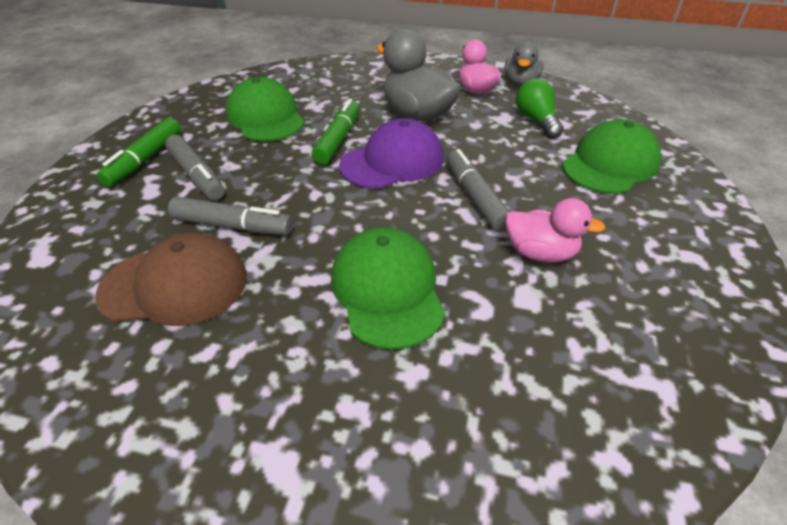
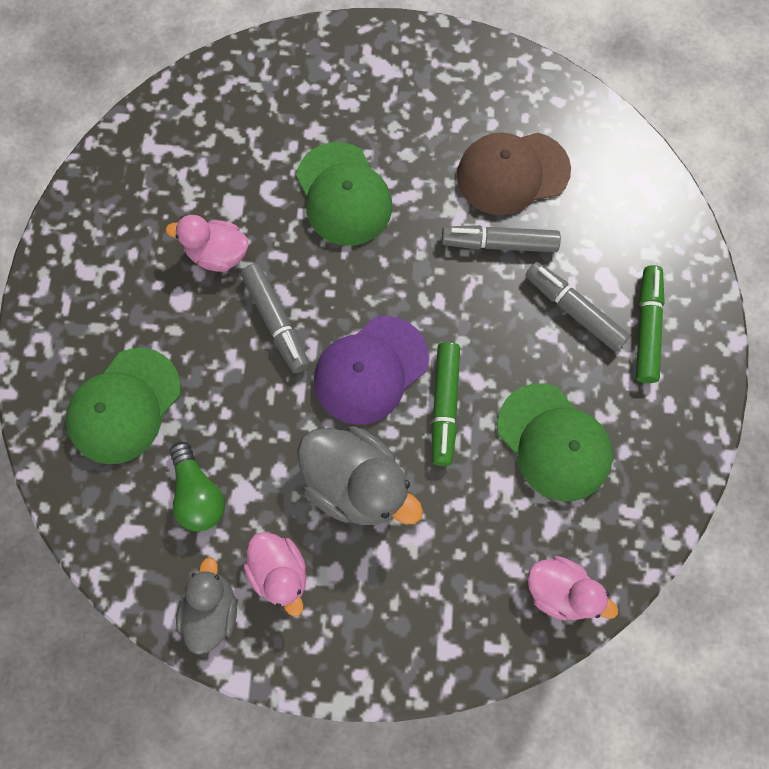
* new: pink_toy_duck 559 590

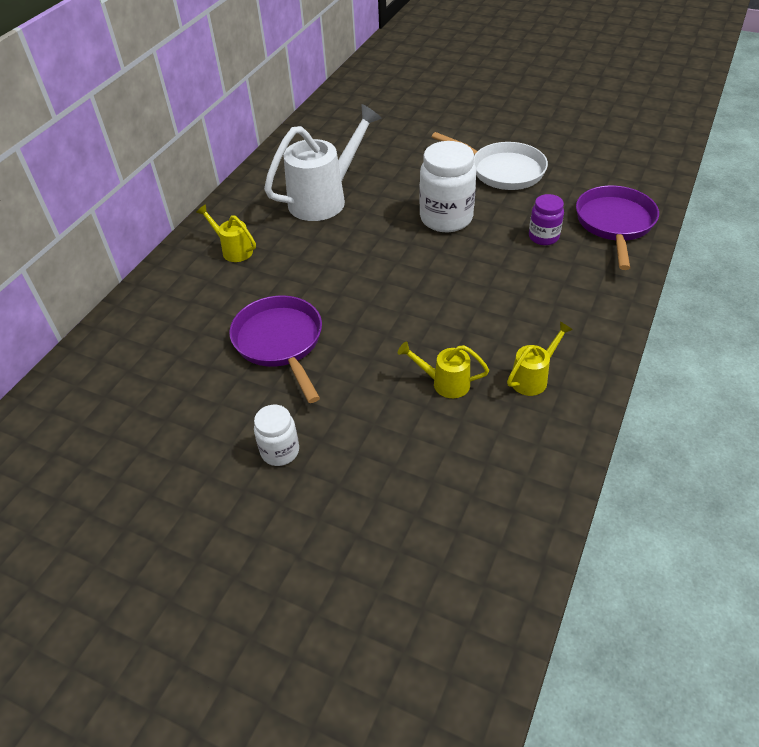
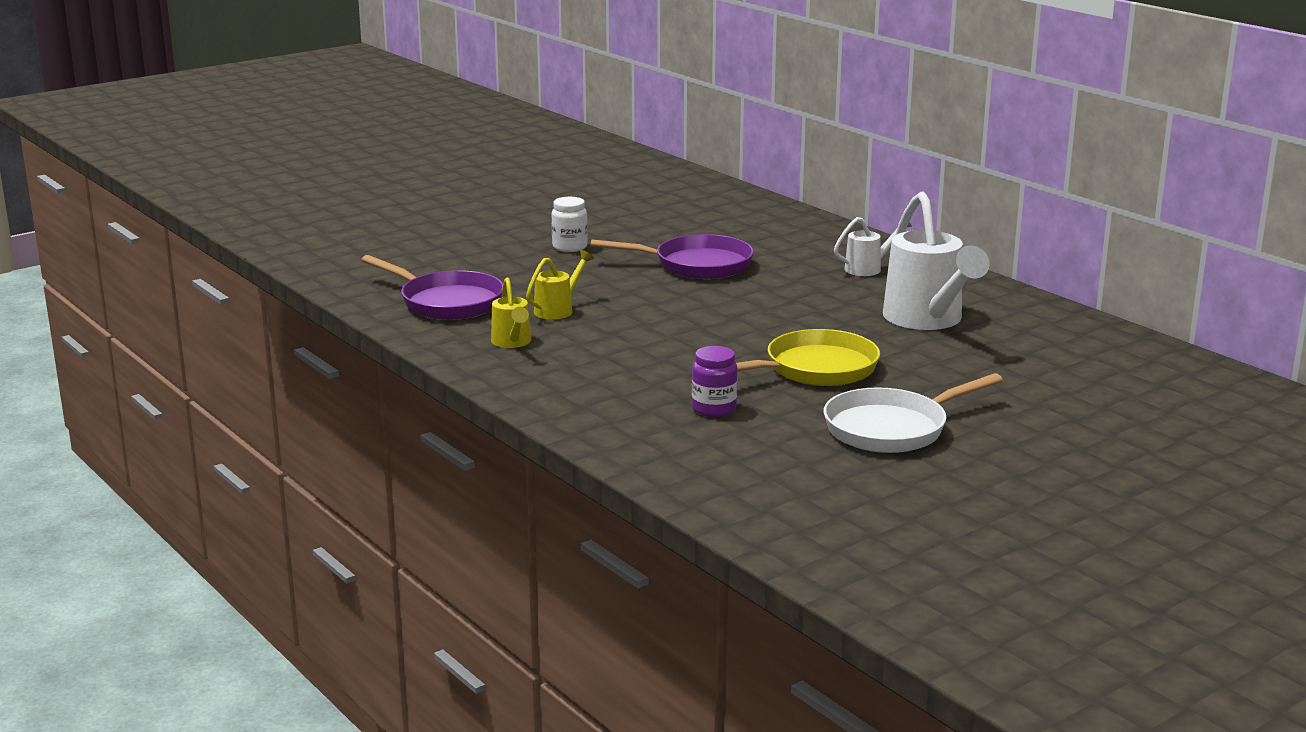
* shifted: violet_pan 615 224 to 447 302
* swapped: snow-white_preserve_jar 446 218 to golden_pan 815 369
* repainted: golden_sprinkling_can 233 250 to snow-white_sprinkling_can 868 268

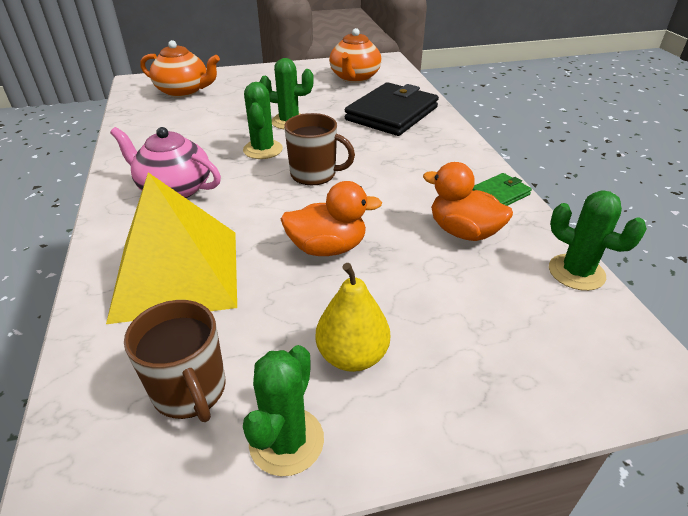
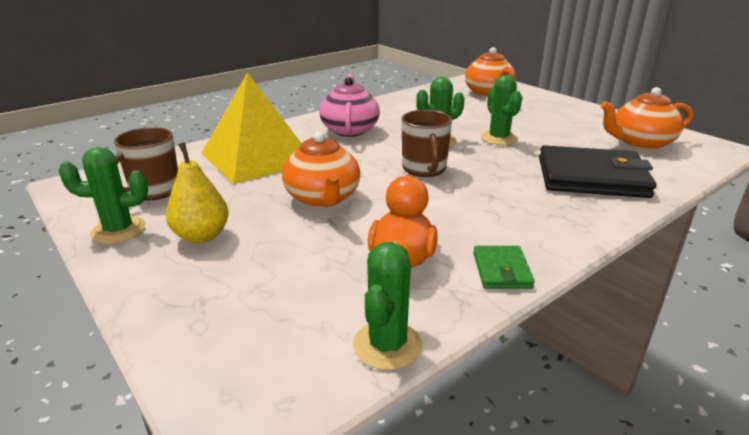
* swapped: orange_toy_duck 327 248 to orange_china_teapot 323 198
* rotated: emerald_wallet 500 194 = 501 270 60 degrees clockwise

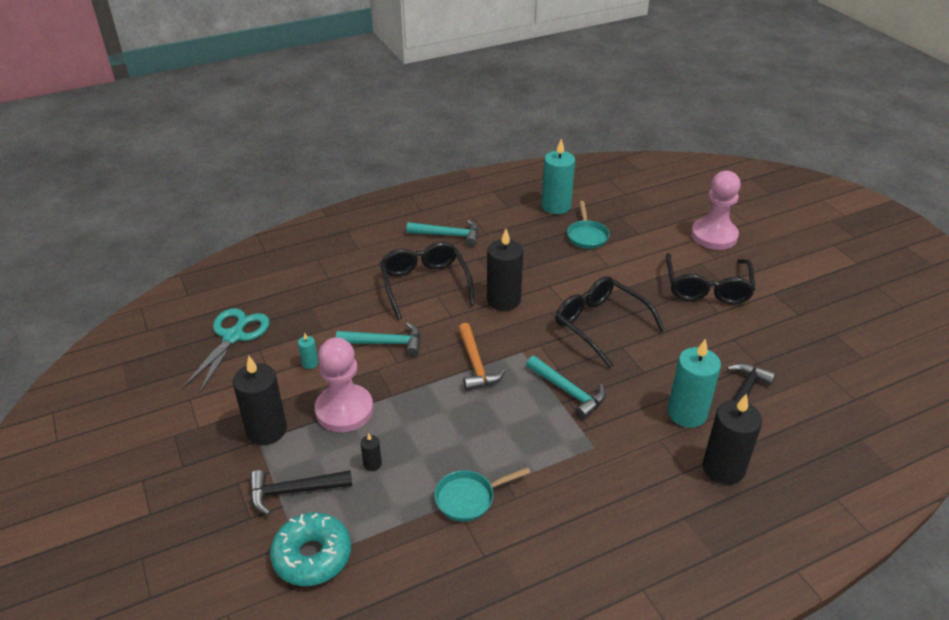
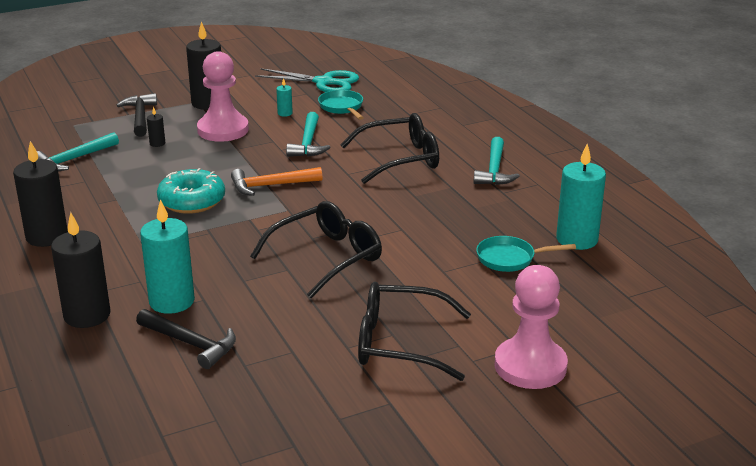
* shifted: ebony_wax_candle 503 300 to 47 236
* shifted: turquoise_claw_hammer 568 391 to 74 159
* shifted: turquoise_donut 312 556 to 192 201
* shifted: turquoise_pan 469 498 to 342 107

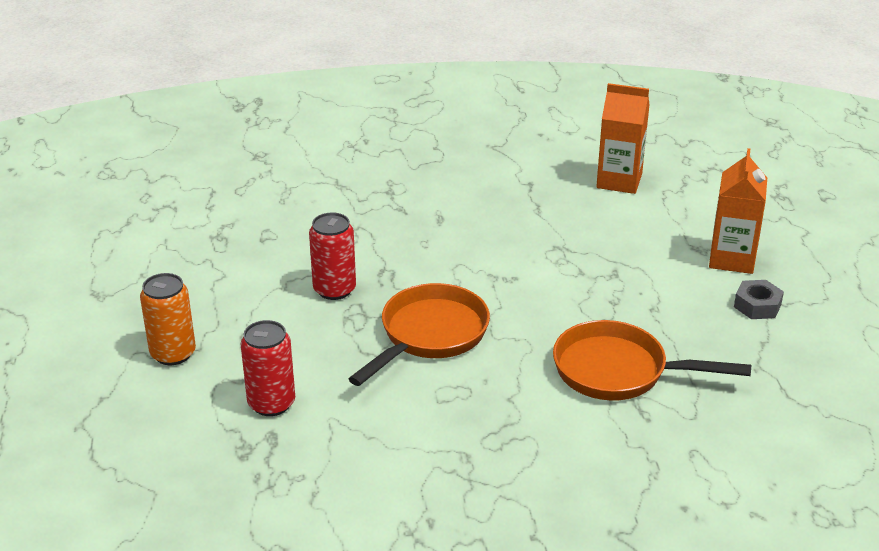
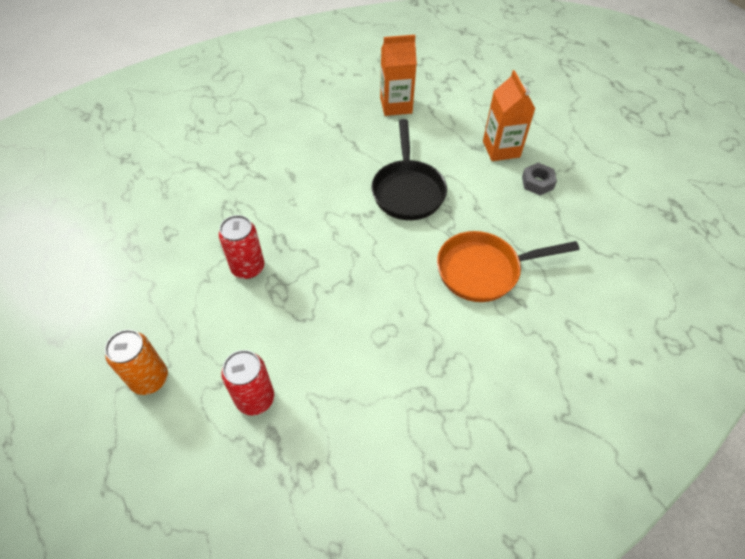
* new: ebony_pan 408 190
* gone: orange_pan 429 335

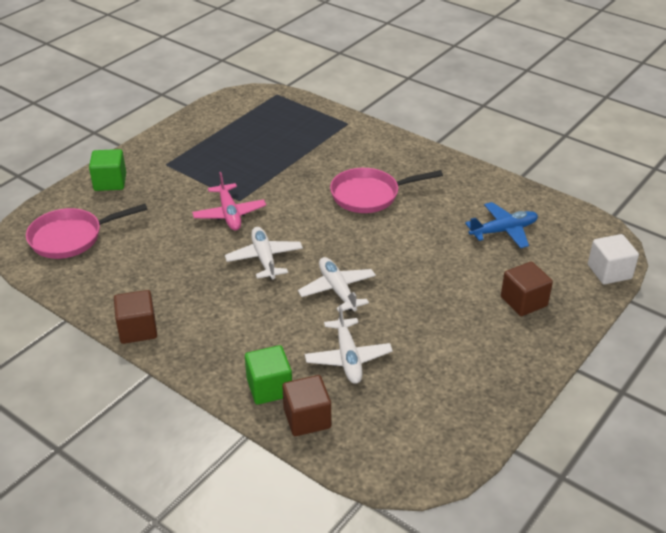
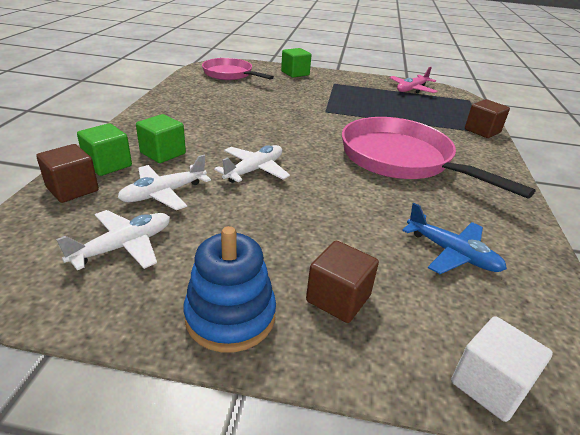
* shifted: snow-white_toy_plane 264 258 to 124 246
* new: emerald_solid_cube 163 153
* new: cobalt_stacking_rings 230 316
* scaled: pink_pan 369 195 = 401 160 x1.60
* shifted: pink_toy_plane 229 214 to 412 89
* shifted: russet_solid_cube 138 329 to 482 131

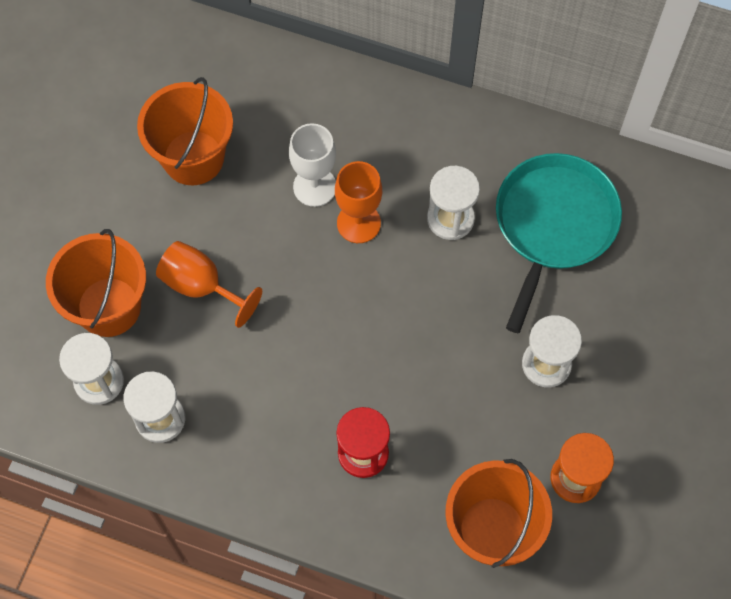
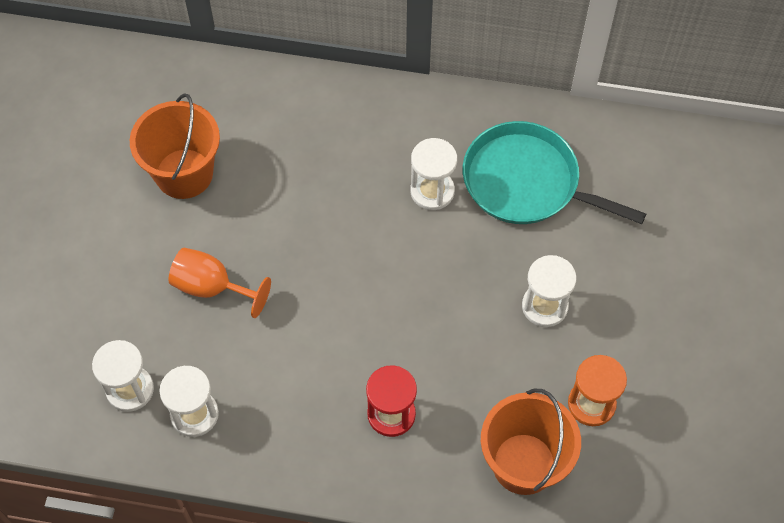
* rotated: turquoise_pan 553 225 = 527 182 75 degrees counterclockwise
* gone: orange_bucket 109 307
* gone: snow-white_wine_glass 315 187
* gone: orange_wine_glass 358 223

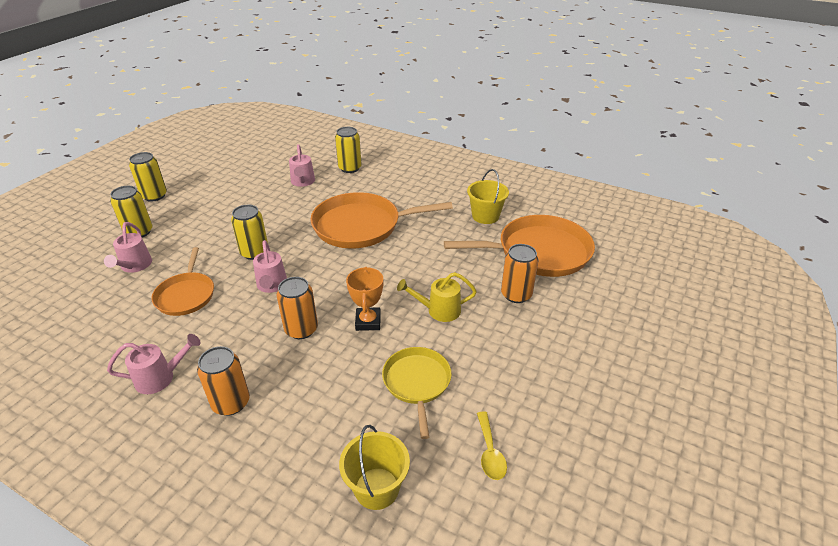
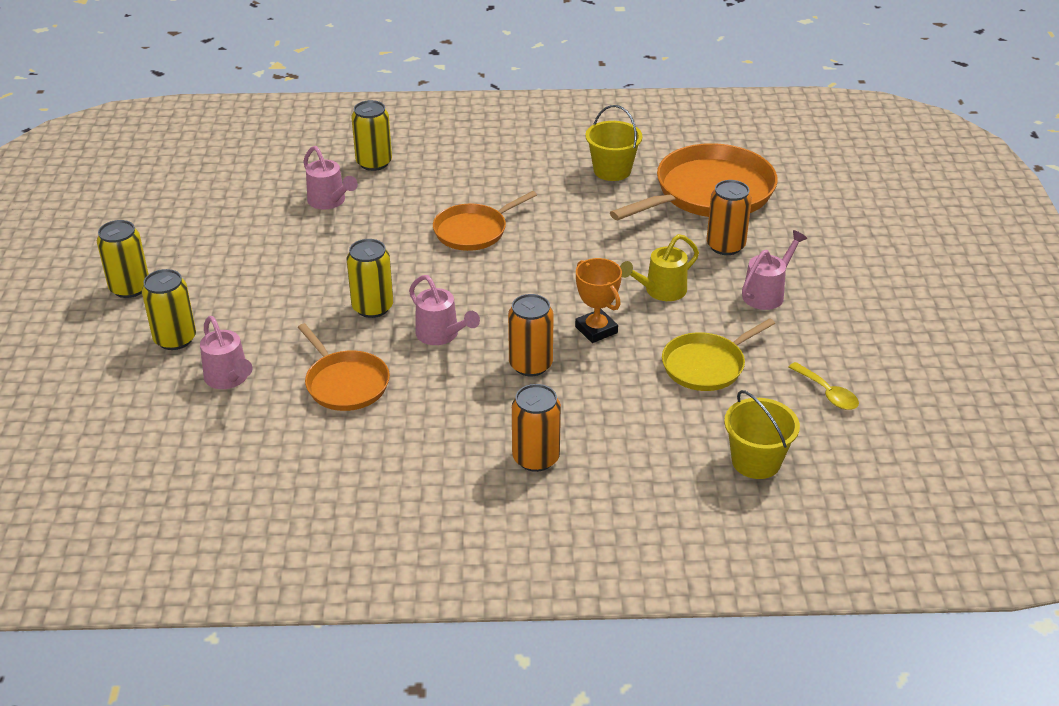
* scaled: orange_pan 361 226 = 473 231 x0.59
* rotated: golden_pan 417 383 = 706 365 90 degrees counterclockwise
* shifted: pink_sprinkling_can 161 378 to 767 293

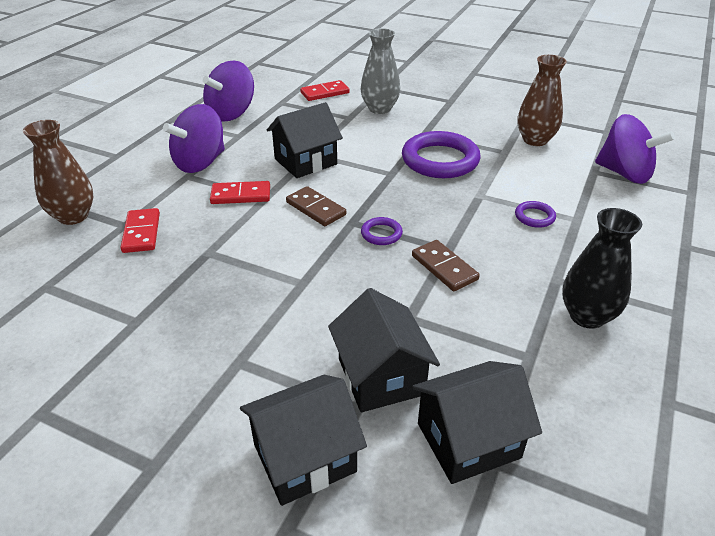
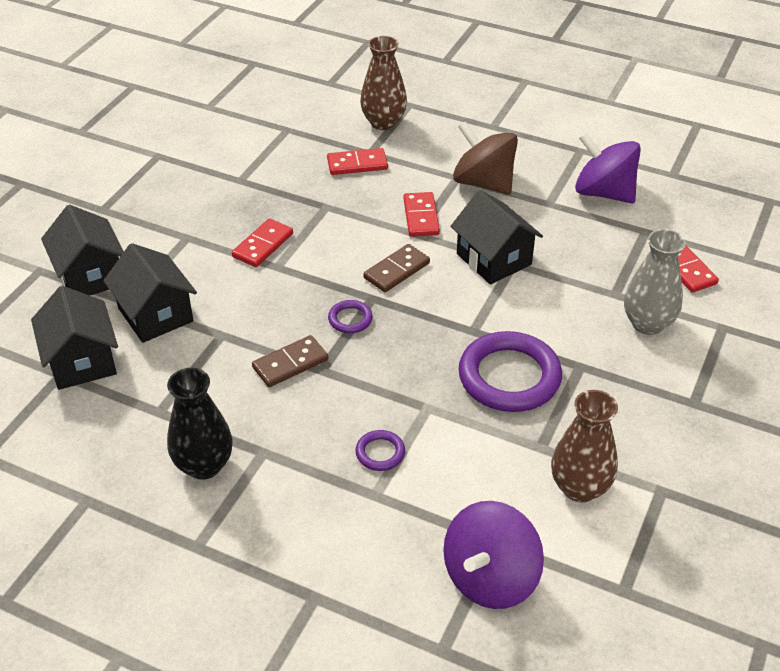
* rotated: ebony_cottage 381 376 = 155 315 75 degrees clockwise
* new: scarlet_domino 263 245
* repainted: violet_spinning_top 200 163 to russet_spinning_top 483 183

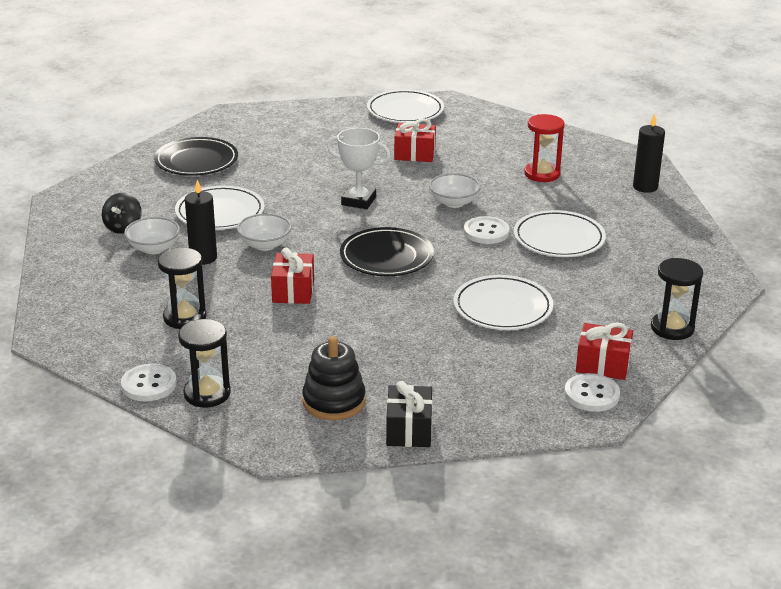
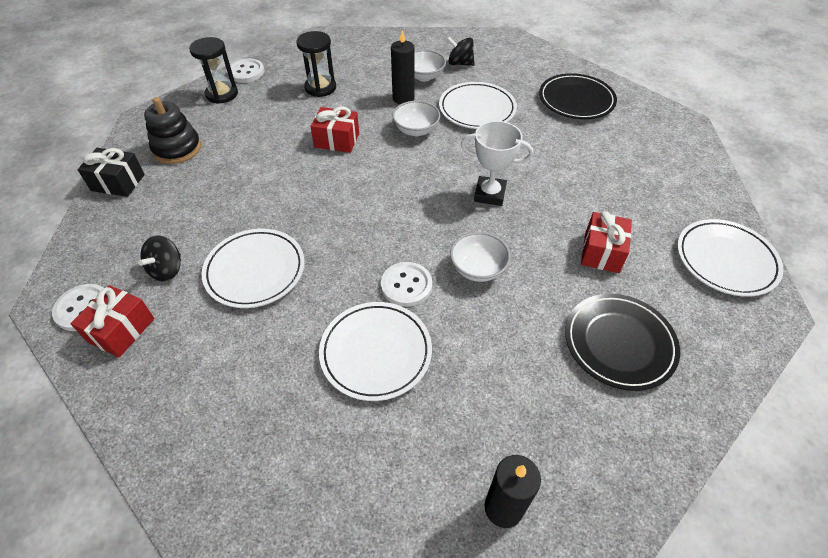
* new: ebony_spinning_top 167 270
* rotated: snow-white_trophy 358 201 = 489 194 75 degrees clockwise
* shifted: ebony_dinner_plate 386 257 to 619 343
* gone: scarlet_hourglass 542 174
* gone: ebony_hourglass 672 328

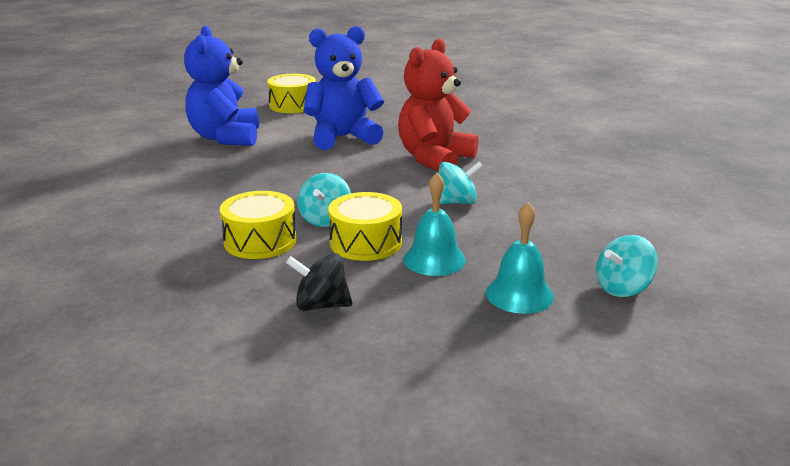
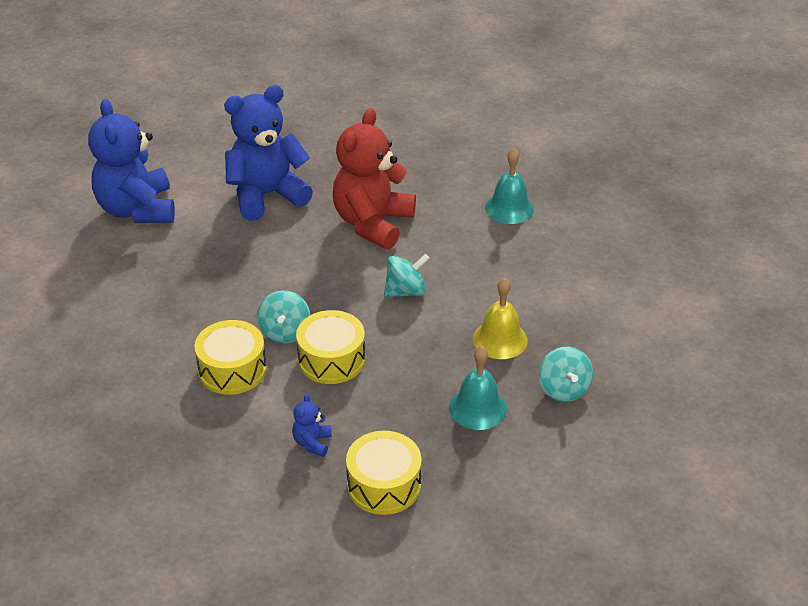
* swapped: ebony_spinning_top 321 305 to cobalt_teddy_bear 312 442
* shifted: golden_drum 293 105 to 384 485
* new: golden_hand_bell 500 339
* shifted: turquoise_hand_bell 434 259 to 509 208
* rotated: turquoise_spinning_top 622 288 = 563 389 60 degrees counterclockwise

